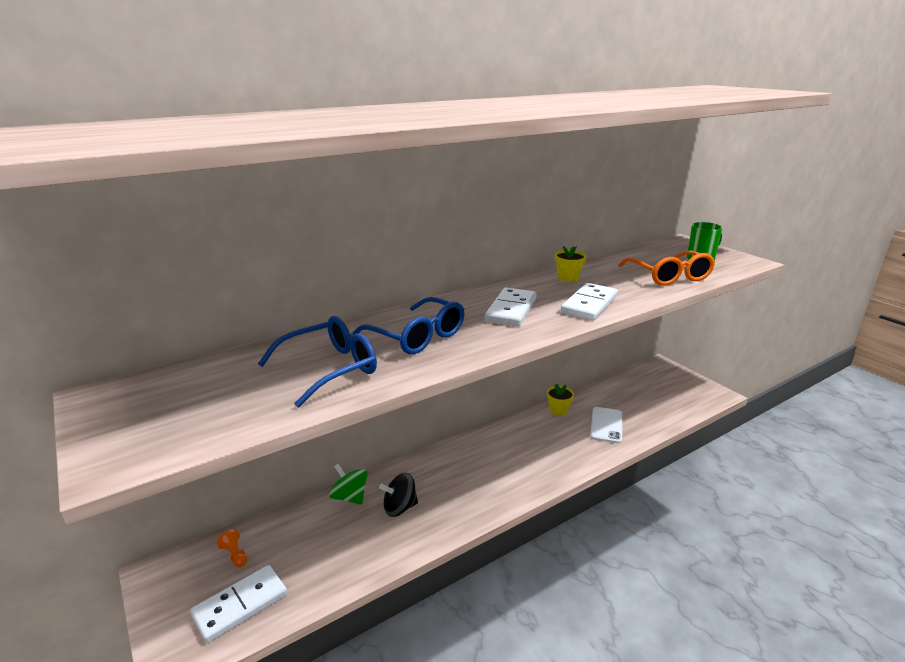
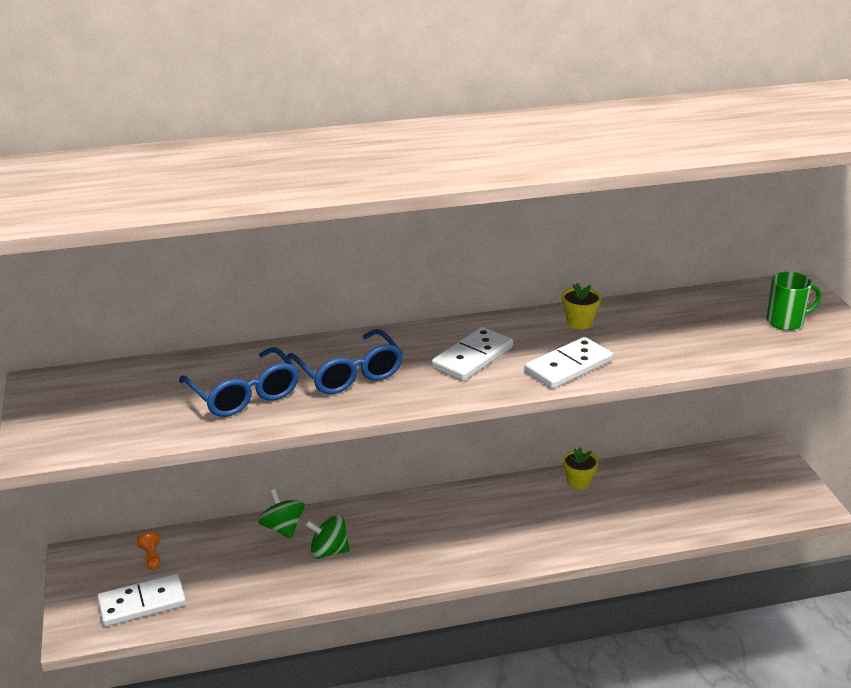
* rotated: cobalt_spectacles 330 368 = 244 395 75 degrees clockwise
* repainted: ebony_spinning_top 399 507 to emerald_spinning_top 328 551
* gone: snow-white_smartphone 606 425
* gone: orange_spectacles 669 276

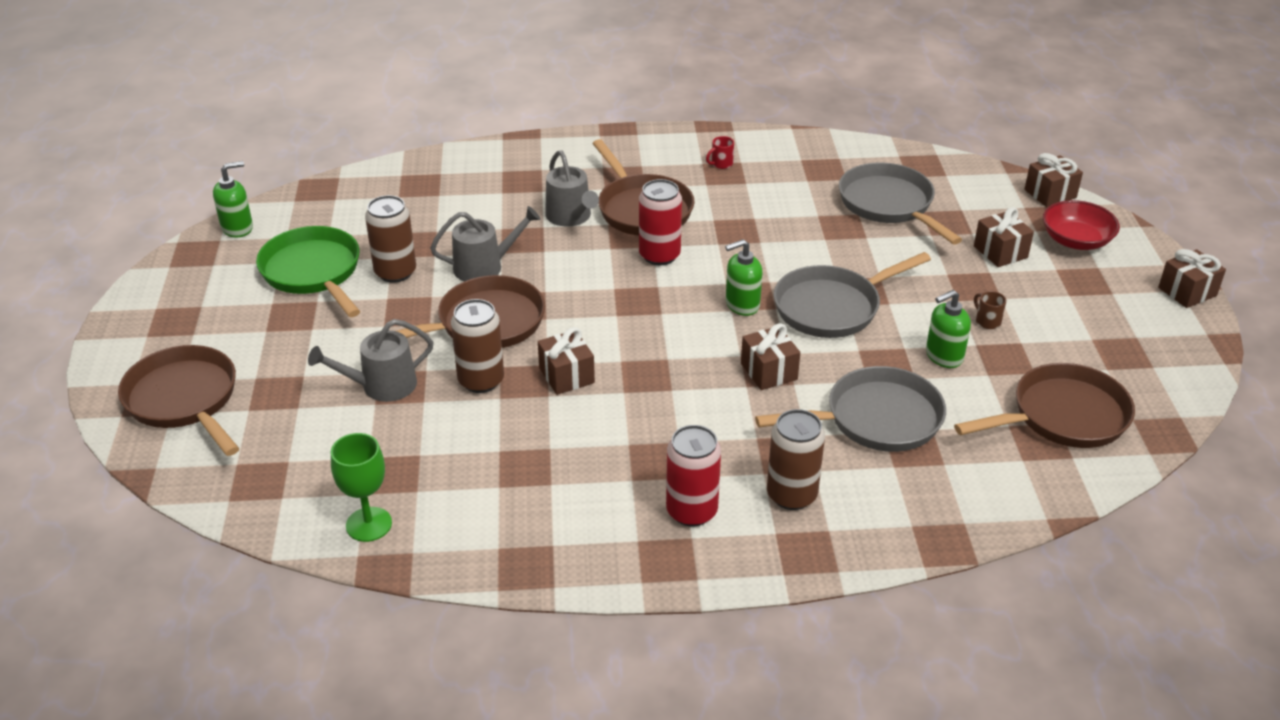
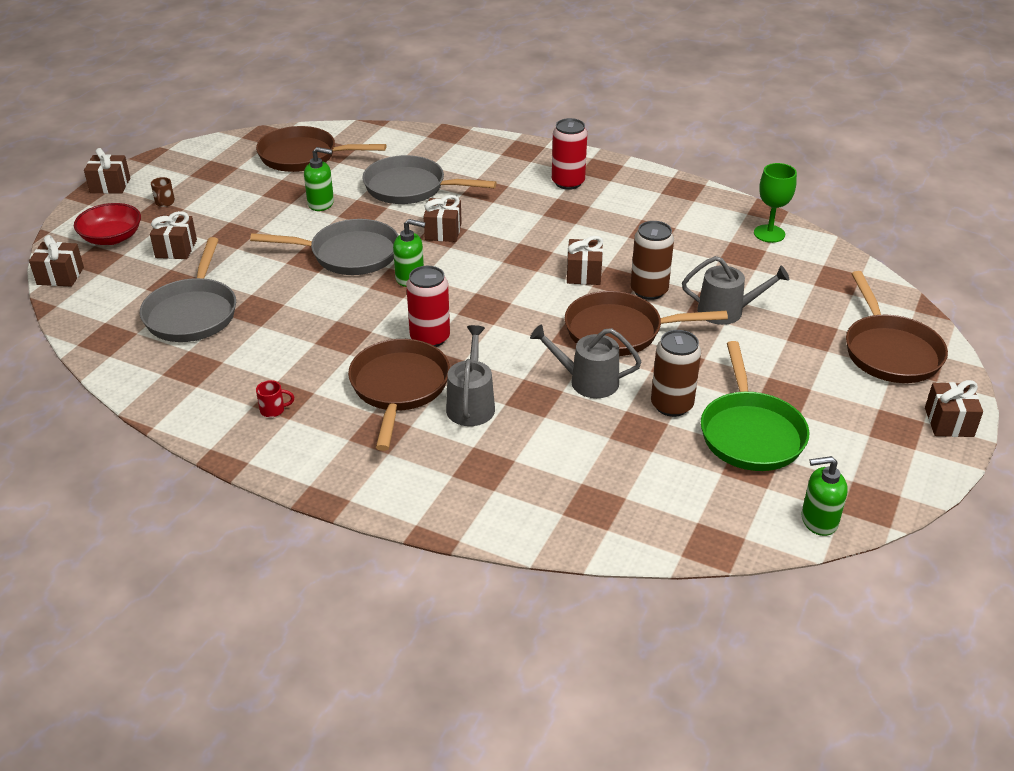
* shifted: russet_tea_mug 987 321 to 164 202
* new: russet_wrapped_gift 949 422
* gone: russet_soda_can 791 495

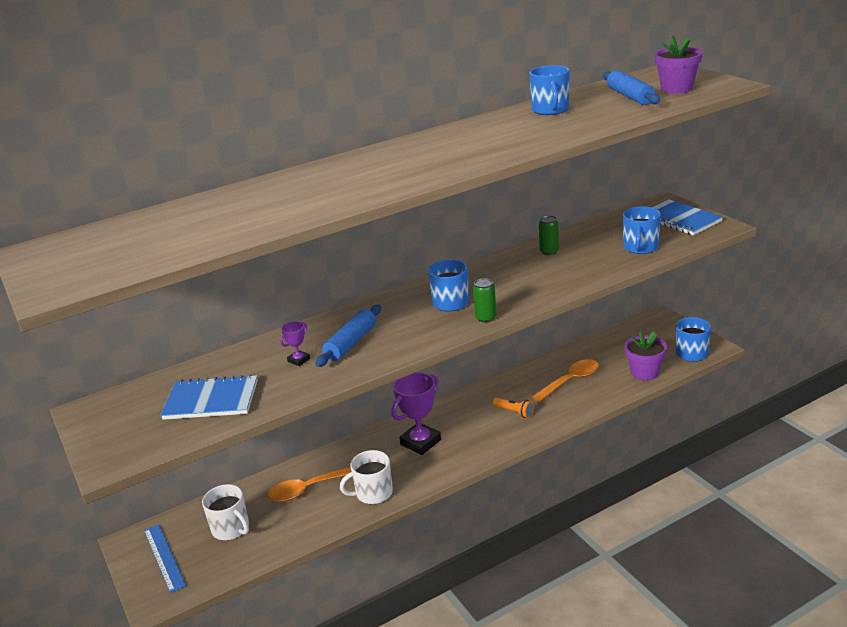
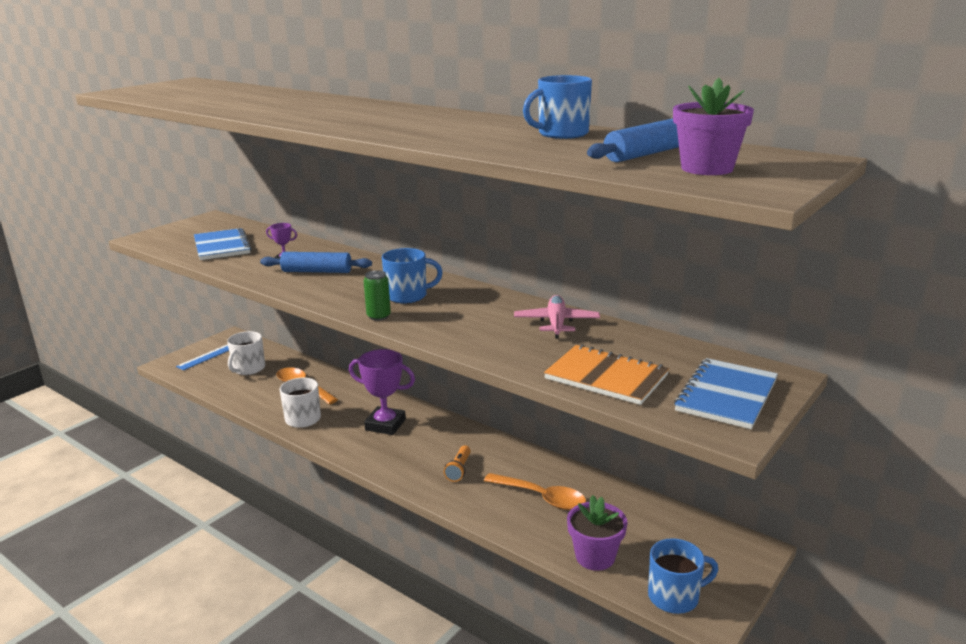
* swapped: emerald_soda_can 549 251 to pink_toy_plane 556 323
* swapped: cobalt_tea_mug 640 247 to orange_notebook 606 377

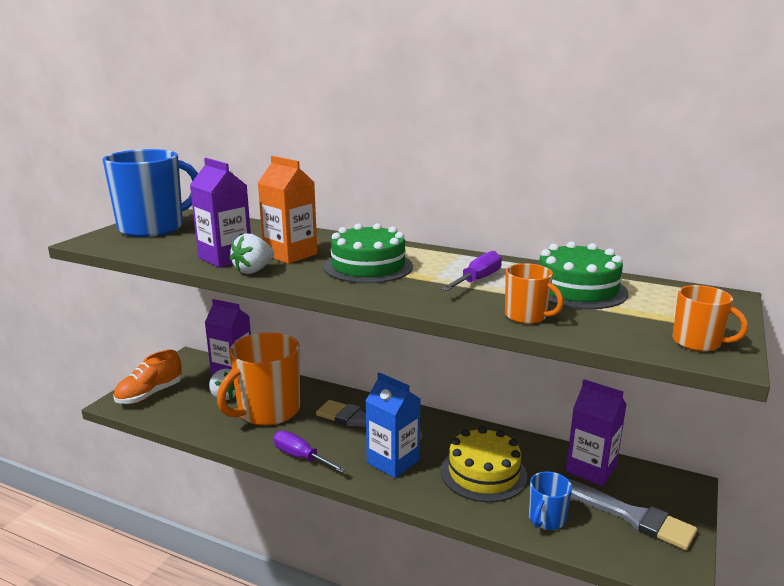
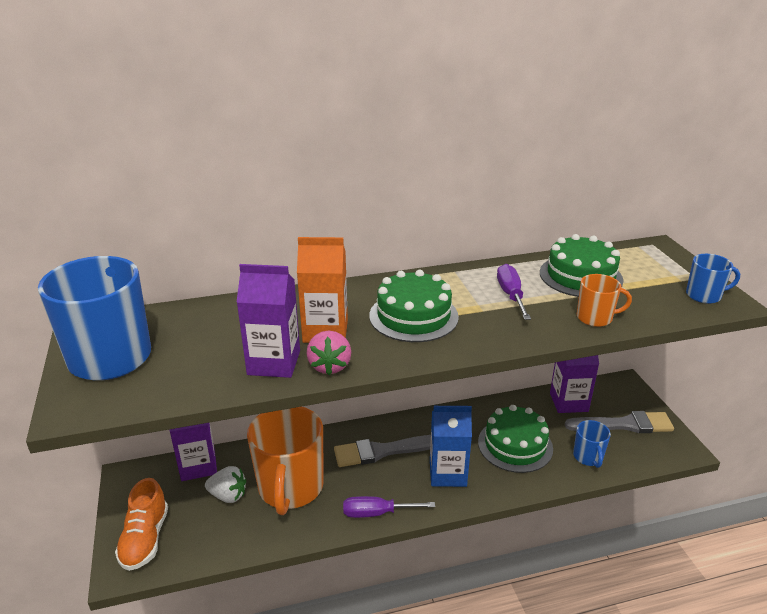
* repainted: snow-white_toy_strawberry 253 270 to pink_toy_strawberry 330 366
* repainted: golden_cake 483 473 to emerald_cake 515 445
* repainted: orange_tea_mug 697 342 to cobalt_tea_mug 704 295

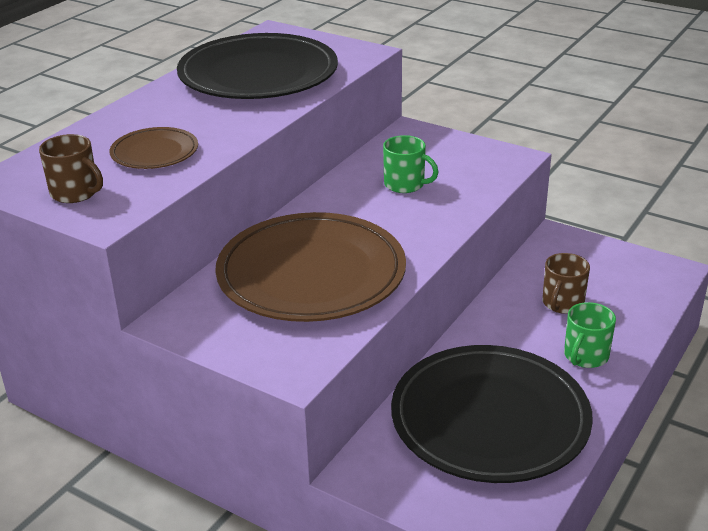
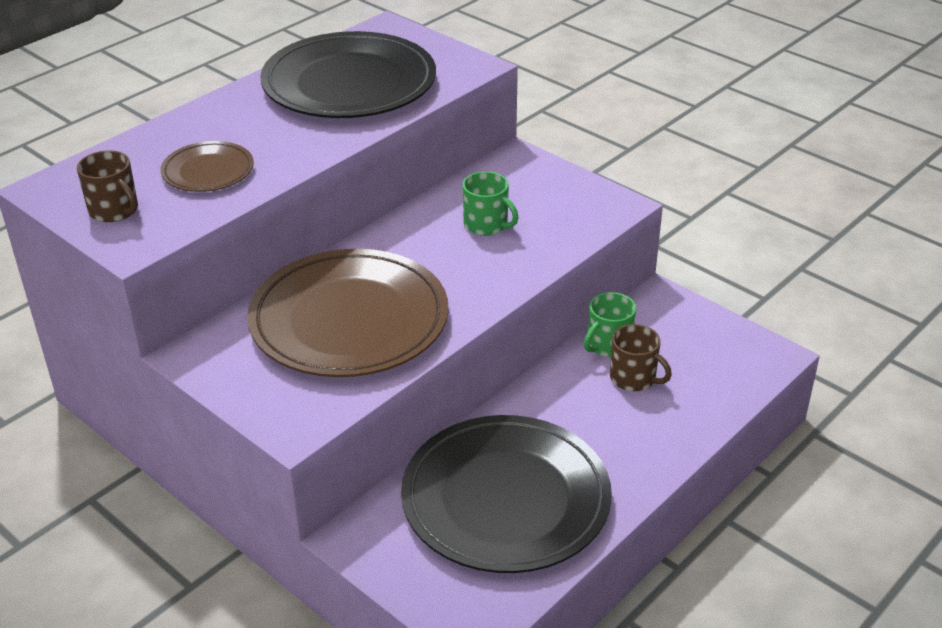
* shifted: emerald_tea_mug 585 356 to 608 345
* rotated: russet_tea_mug 562 303 = 634 378 90 degrees counterclockwise

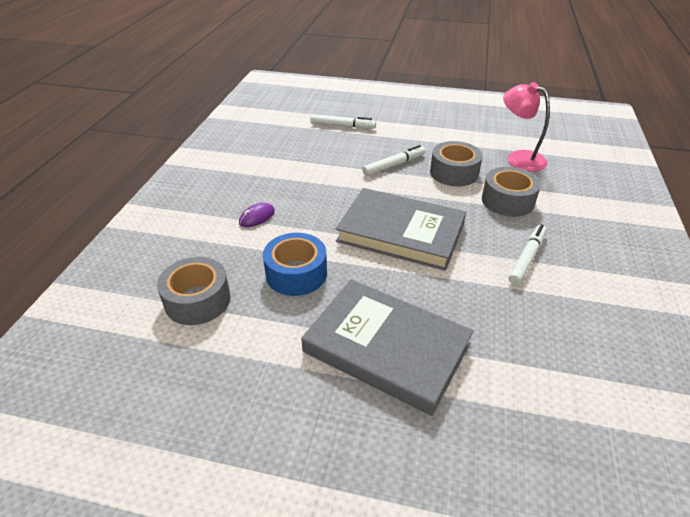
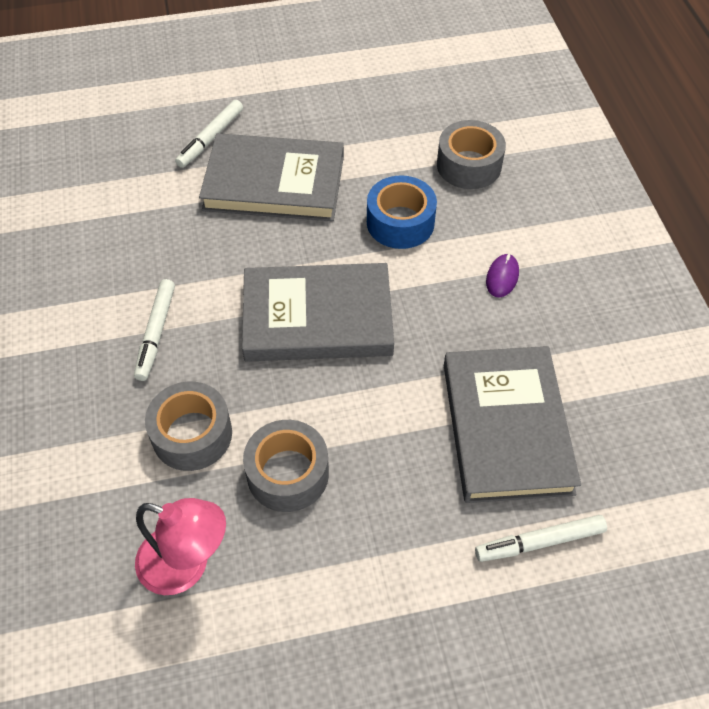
* shifted: snow-white_marker 394 165 to 211 138
* new: grey_hardback 506 427

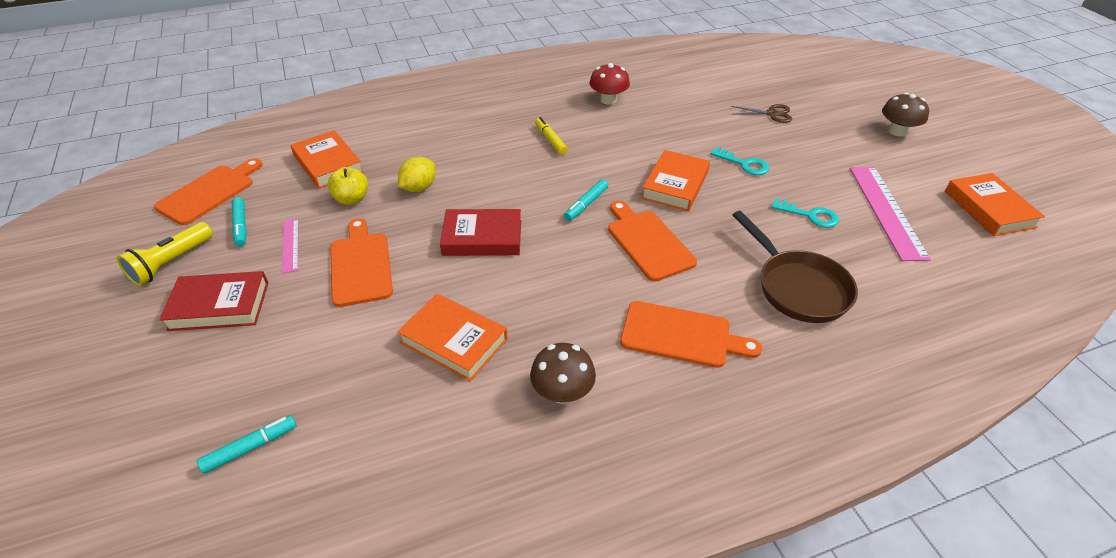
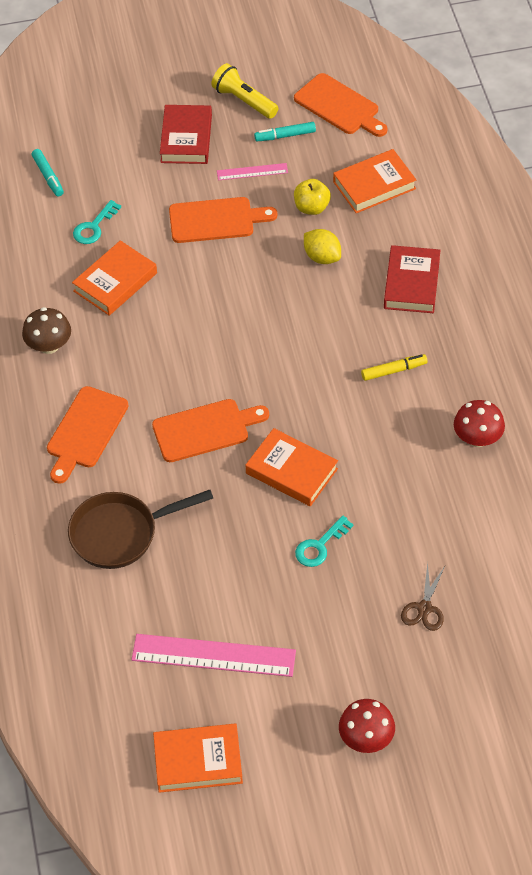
* shifted: turquoise_latchkey 810 215 to 94 227
* repainted: russet_fungus 897 131 to scarlet_fungus 366 738
* shifted: scarlet_hardback 482 237 to 412 283
* gone: turquoise_marker 586 204

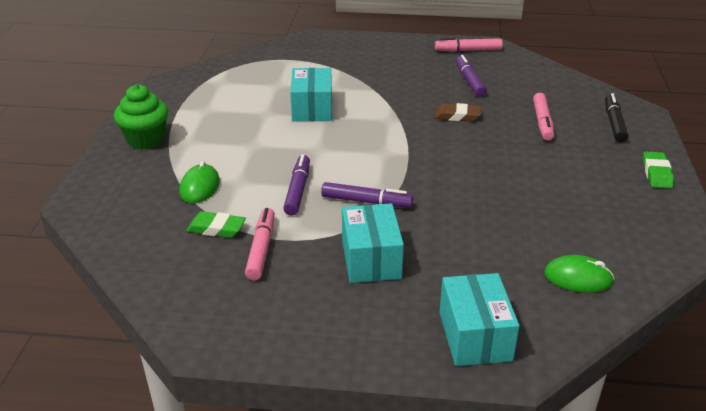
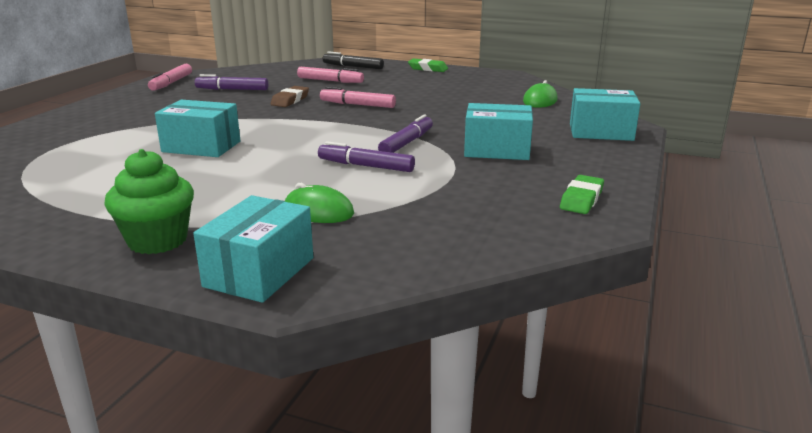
* new: turquoise_package 259 272
* shifted: pink_marker 261 249 to 358 105
* shifted: emerald_pencil_eraser 216 228 to 581 199

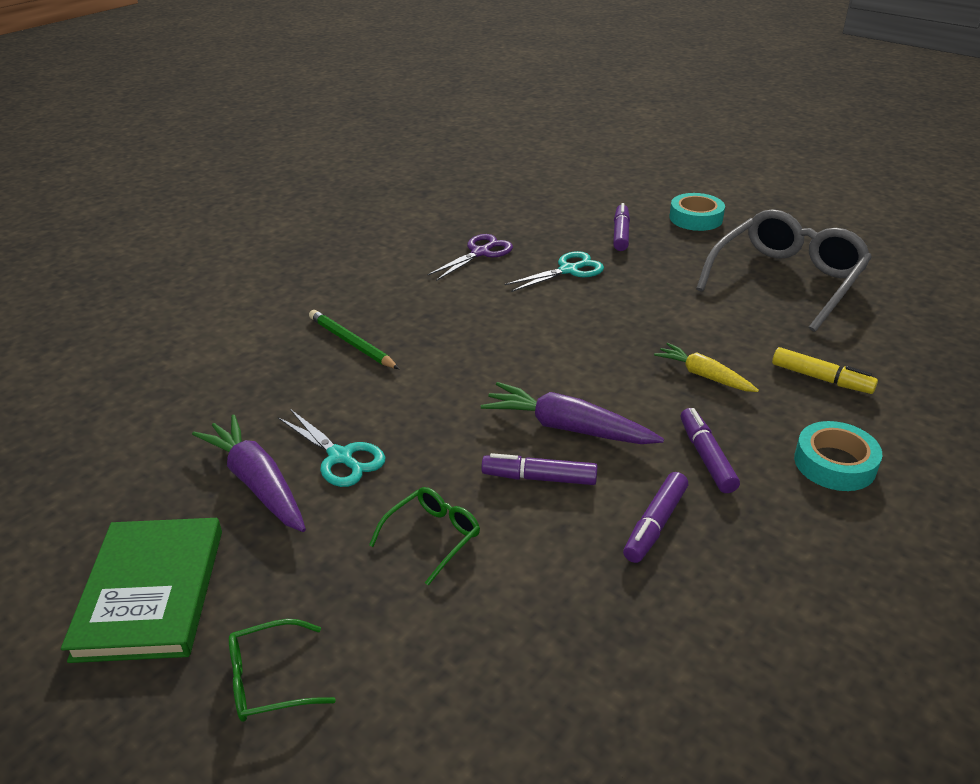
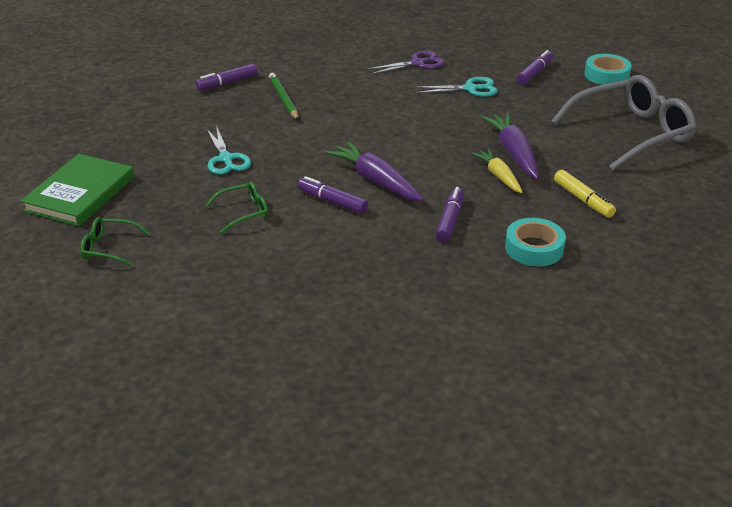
* shifted: violet_marker 655 524 to 227 83
* shifted: violet_toy_carrot 257 483 to 513 153

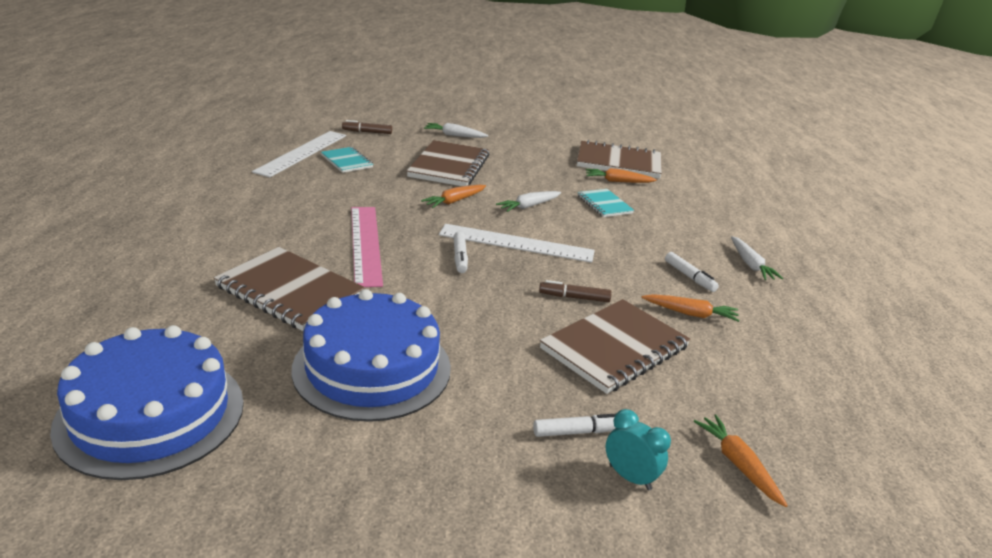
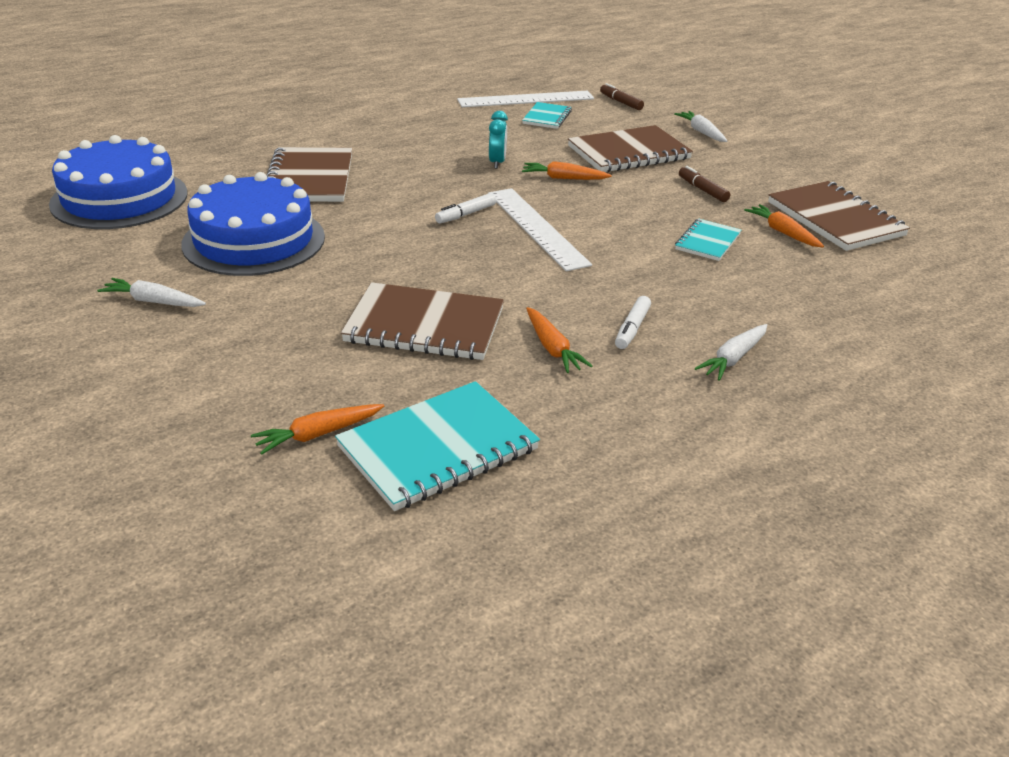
* shifted: snow-white_toy_carrot 529 206 to 153 301
* rotated: orange_toy_carrot 738 464 = 318 434 150 degrees counterclockwise
* new: turquoise_notebook 438 448
* shifted: turquoise_clock 630 477 to 497 163
* shifted: russet_marker 574 297 to 702 190
* gone: pink_measuring_stick 365 244
* gone: snow-white_marker 577 432

